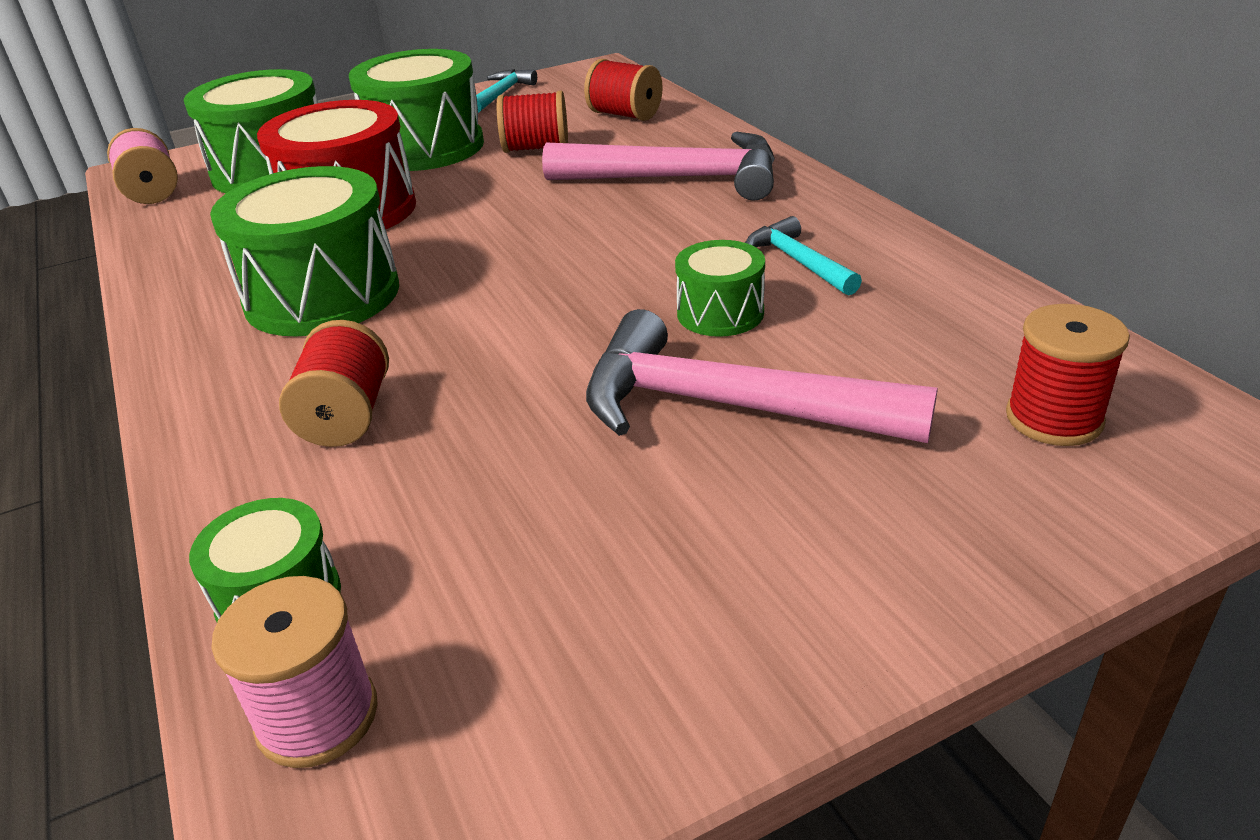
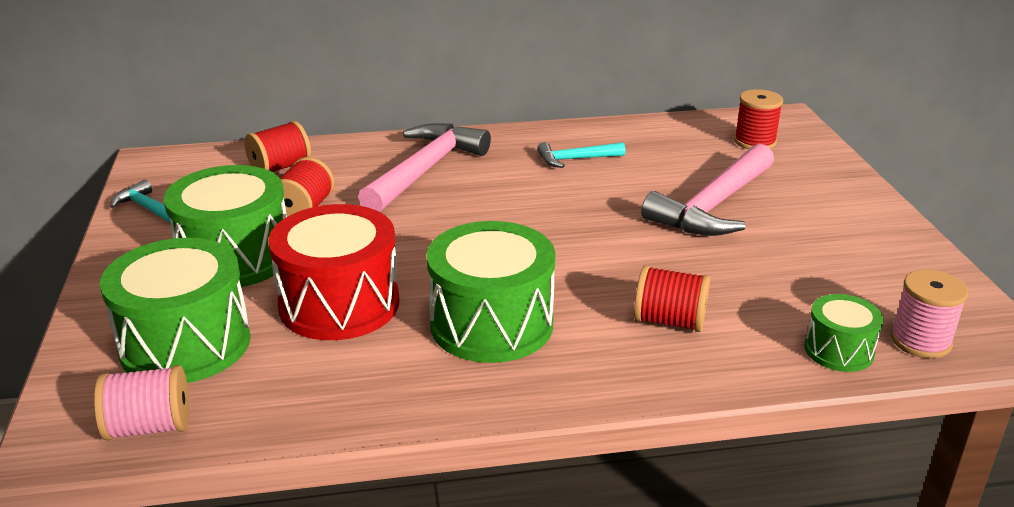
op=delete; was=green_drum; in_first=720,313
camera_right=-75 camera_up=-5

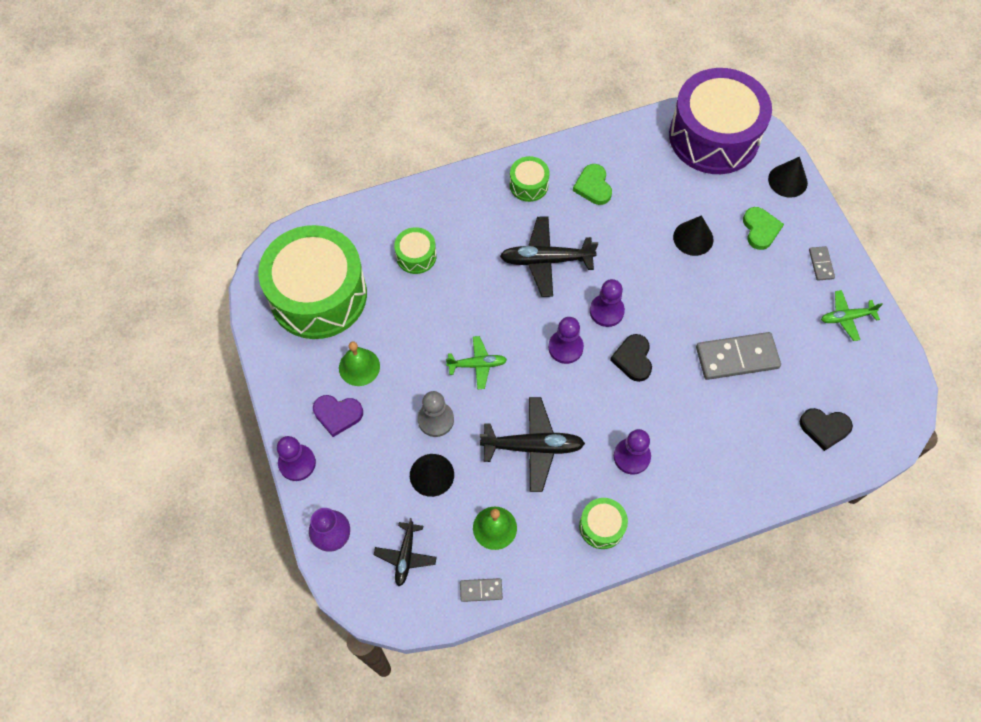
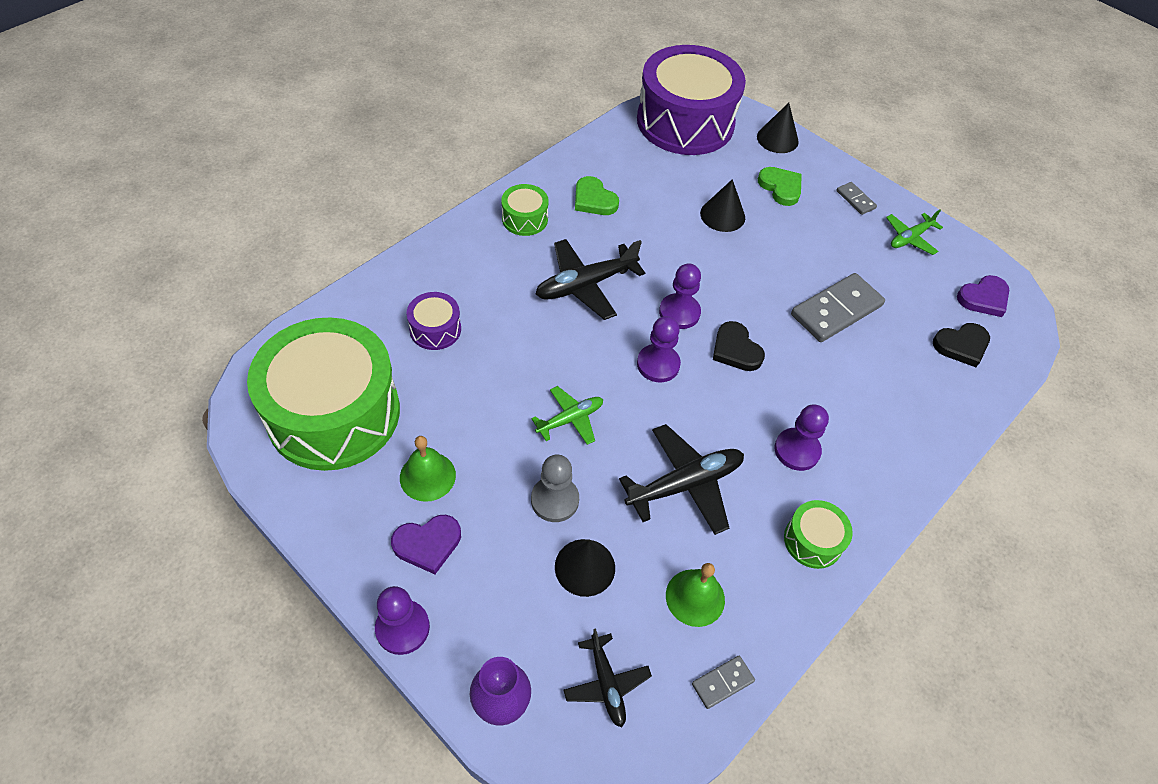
op=insert; now=royal_purple_heart; in_second=983,298
op=recolor; was=green_drum; now=royal_purple_drum; in_first=416,256; in_second=435,329
camera_right=-30 camera_up=-10

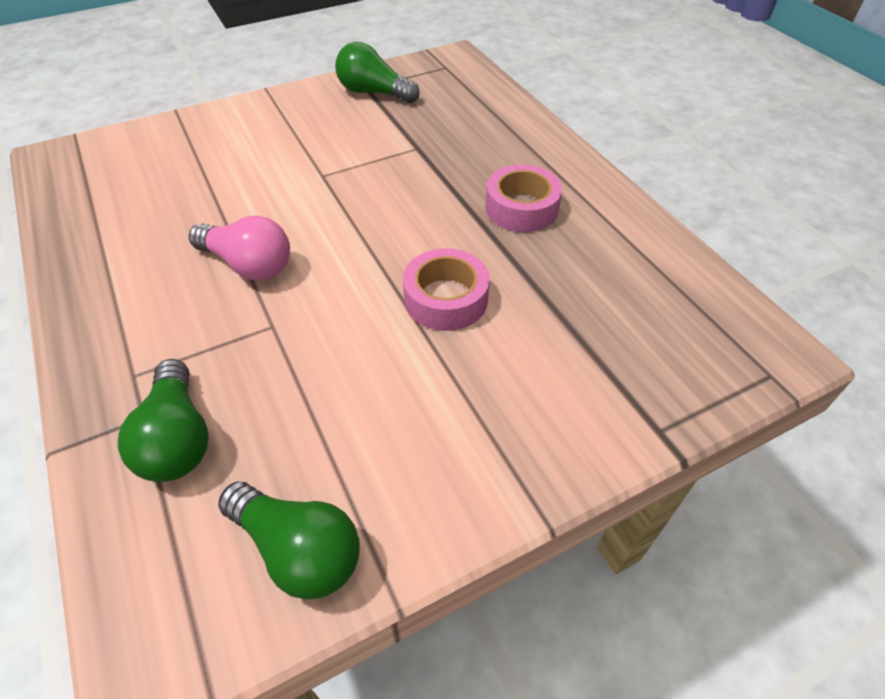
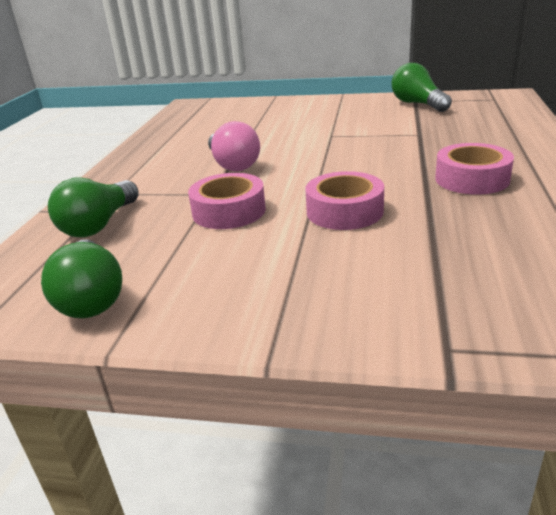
op=insert; now=rosy_sticky_tape; in_second=229,211
camera_right=40 camera_up=-20

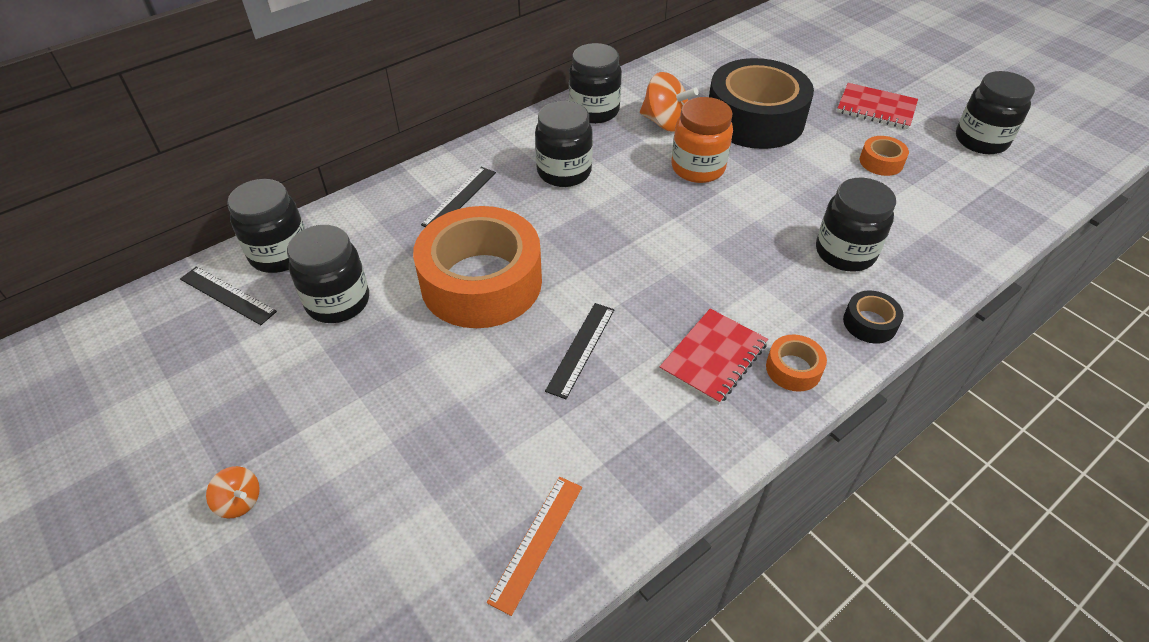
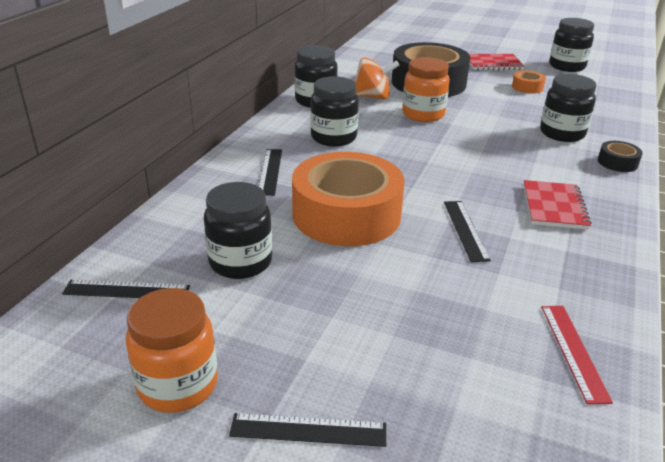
op=delete; was=black_preserve_jar; in_first=280,254
op=delete; was=orange-coloured_sticky_tape; in_first=793,369
op=insert; now=orange-coloured_preserve_jar; in_second=178,385
op=replace; was=orange-coloured_whirligig; now=black_straightedge; in_first=239,501; in_second=308,430
op=recolor; was=orange-coloured_straightedge; now=scarlet_straightedge; in_first=537,542; in_second=574,351
camera_right=-30 camera_up=-15

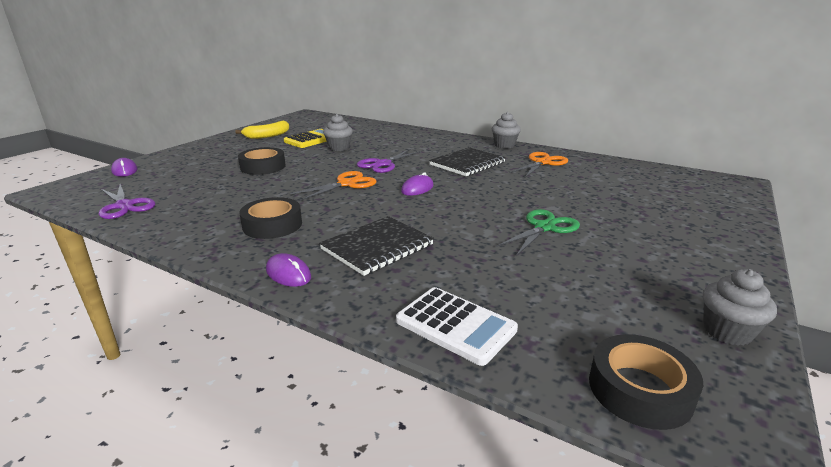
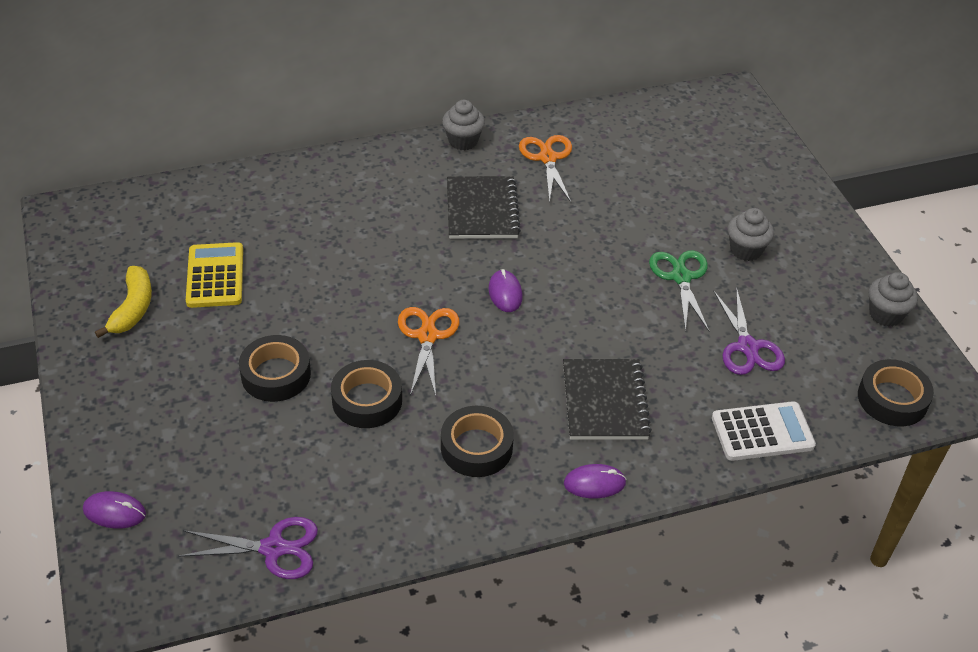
op=insert; now=black_sticky_tape; in_second=367,400
op=move; was=ash-grey_fairy_cake; in_first=339,148; in_second=745,250
op=move; was=royal_purple_shears; in_first=383,164; in_second=747,347
camera_right=-50 camera_up=20

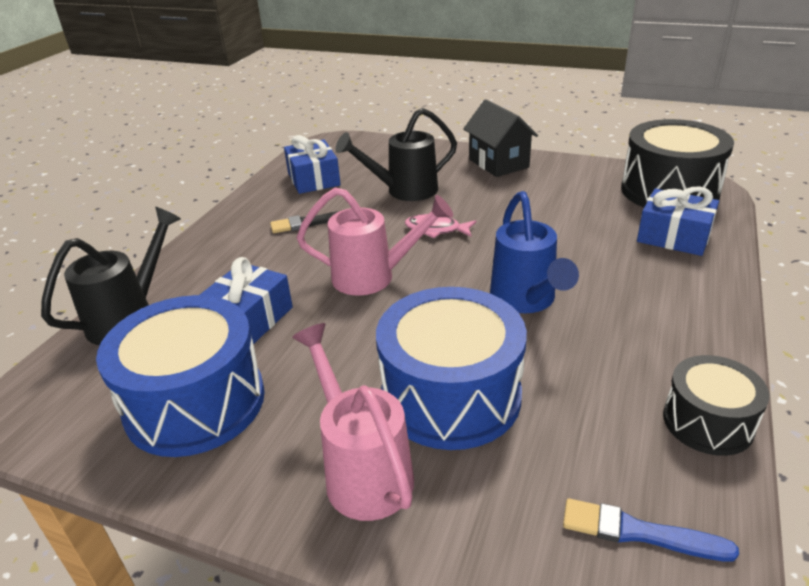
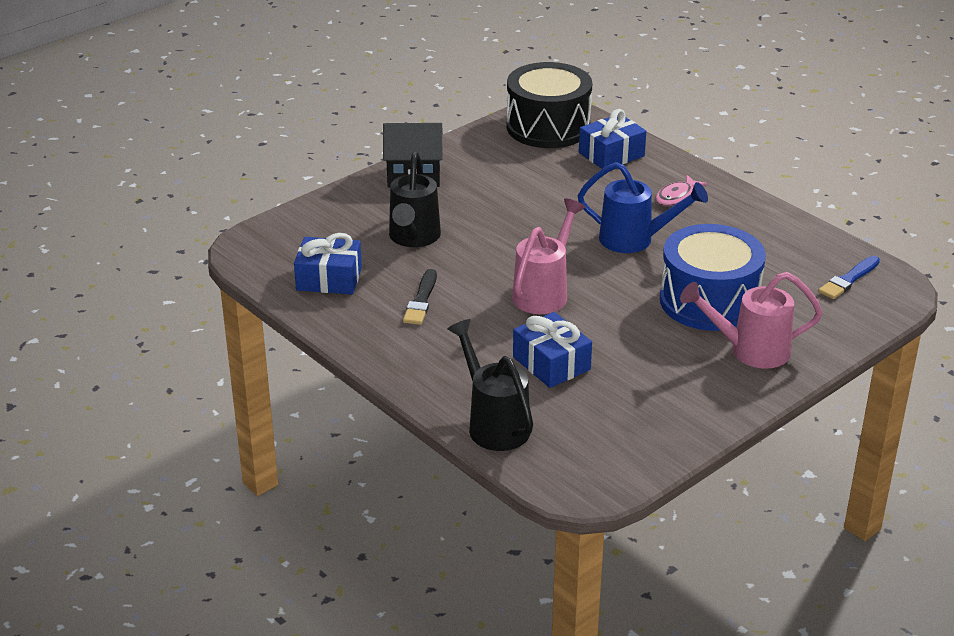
op=delete; was=cobalt_drum; in_first=195,402
op=delete; was=black_drum; in_first=707,422
op=move; was=rosy_toy_fish; in_first=436,230; in_second=677,197
camera_right=-65 camera_up=0

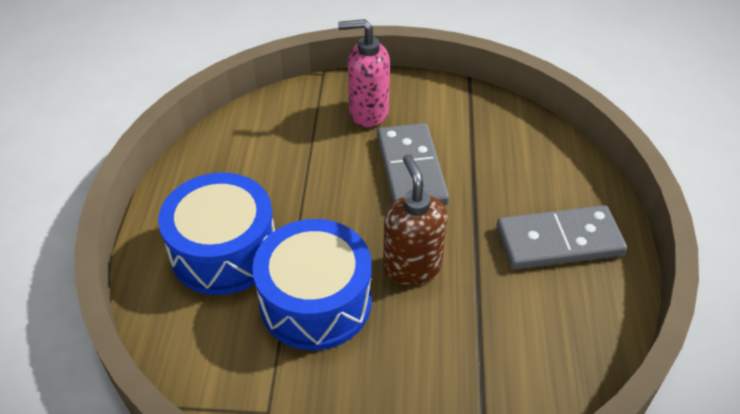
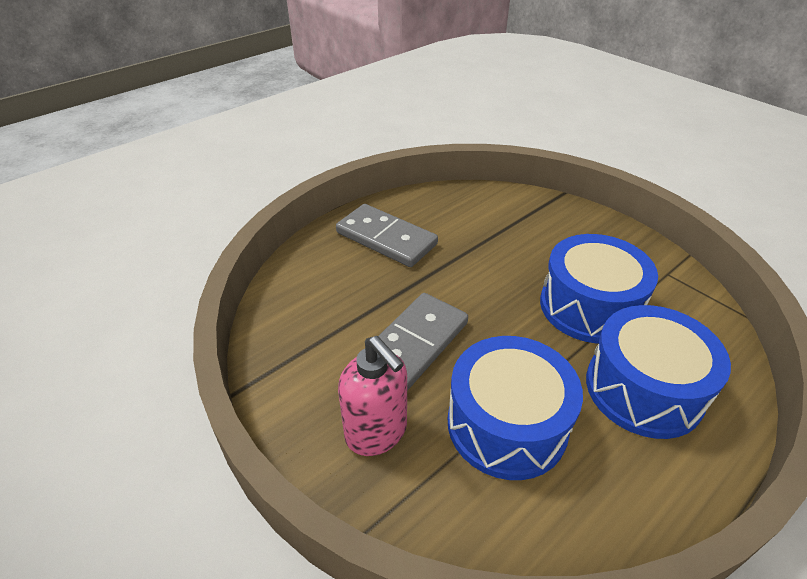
op=delete; was=russet_pump_bottle; in_first=412,266
op=insert; now=cobalt_drum; in_second=507,424
camera_right=-135 camera_up=-5

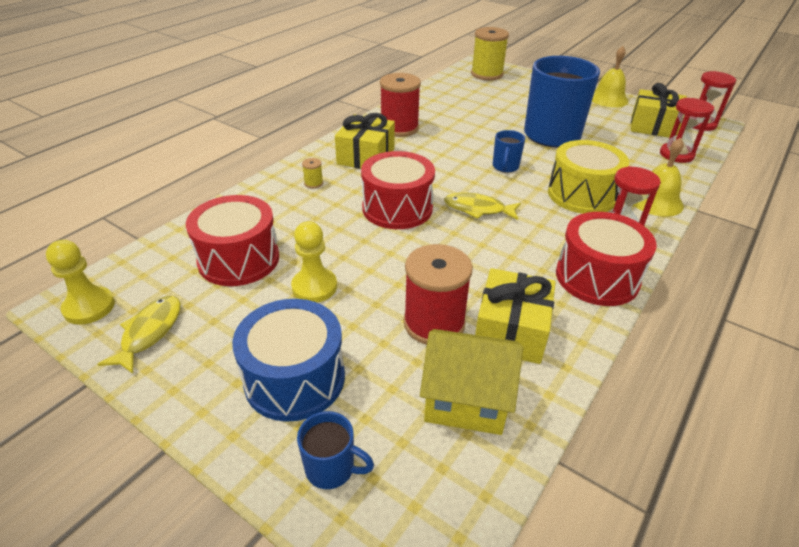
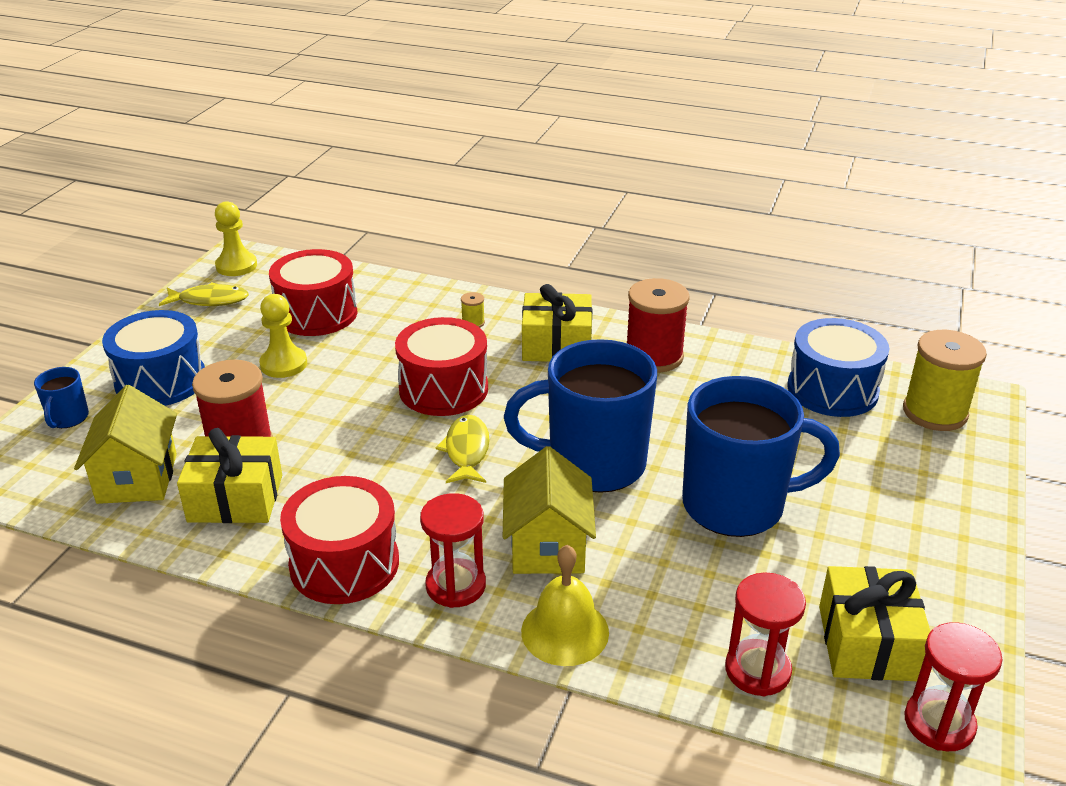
op=delete; was=yellow_school_bell; in_first=608,99
op=insert; now=cobalt_drum; in_second=832,390
op=replace; was=yellow_drum; now=yellow_house; in_first=582,195; in_second=548,546
op=resize; was=cobalt_mug; in_first=505,167; in_second=593,464; ratio=2.31
camera_right=75 camera_up=-5

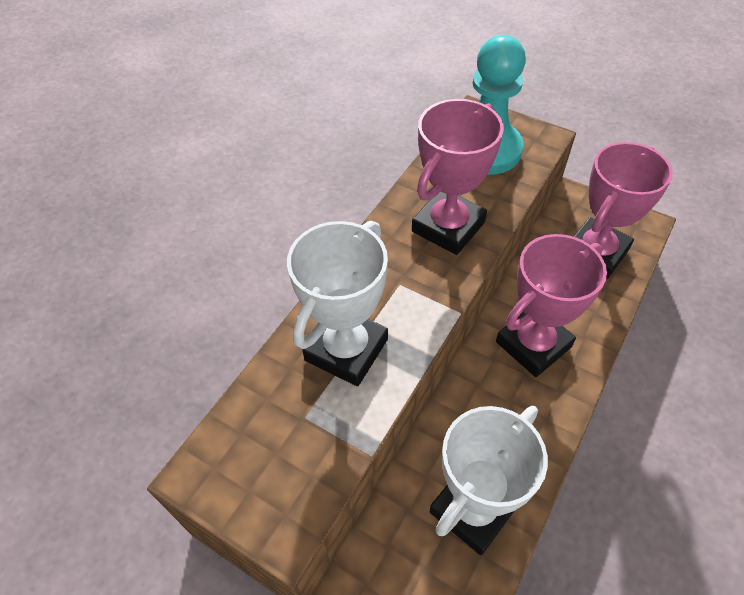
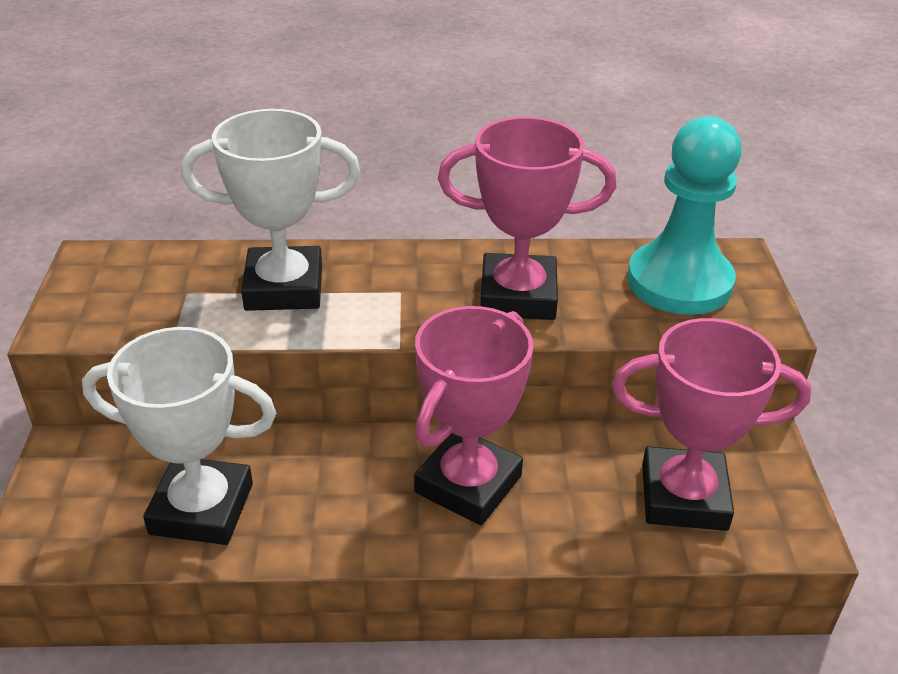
op=rotate; was=rosy_trophy; in_first=533,344; in_second=468,484; clockwise=-75
camera_right=55 camera_up=-15

